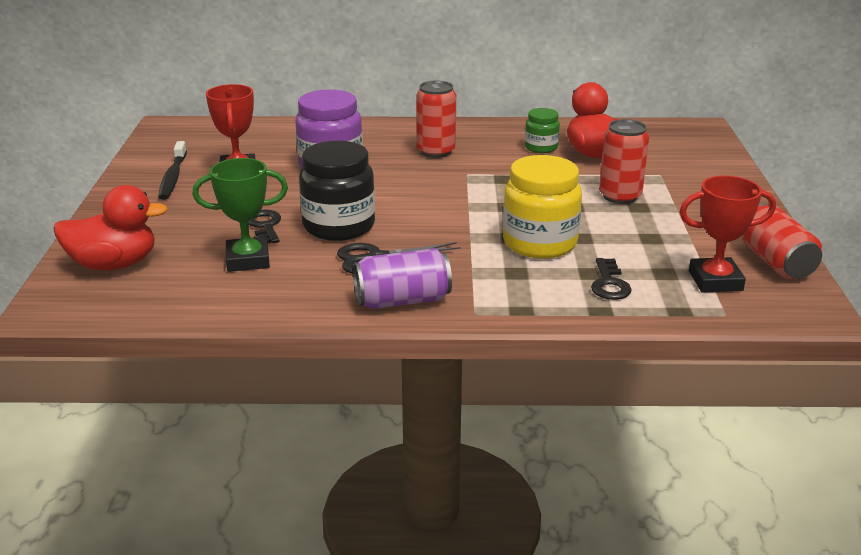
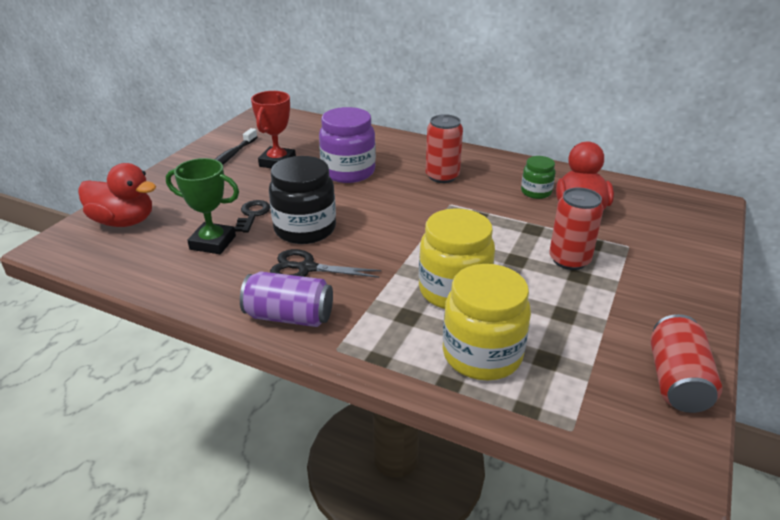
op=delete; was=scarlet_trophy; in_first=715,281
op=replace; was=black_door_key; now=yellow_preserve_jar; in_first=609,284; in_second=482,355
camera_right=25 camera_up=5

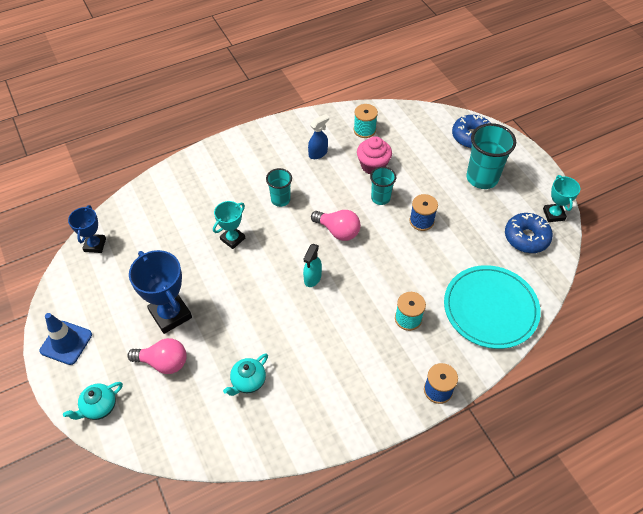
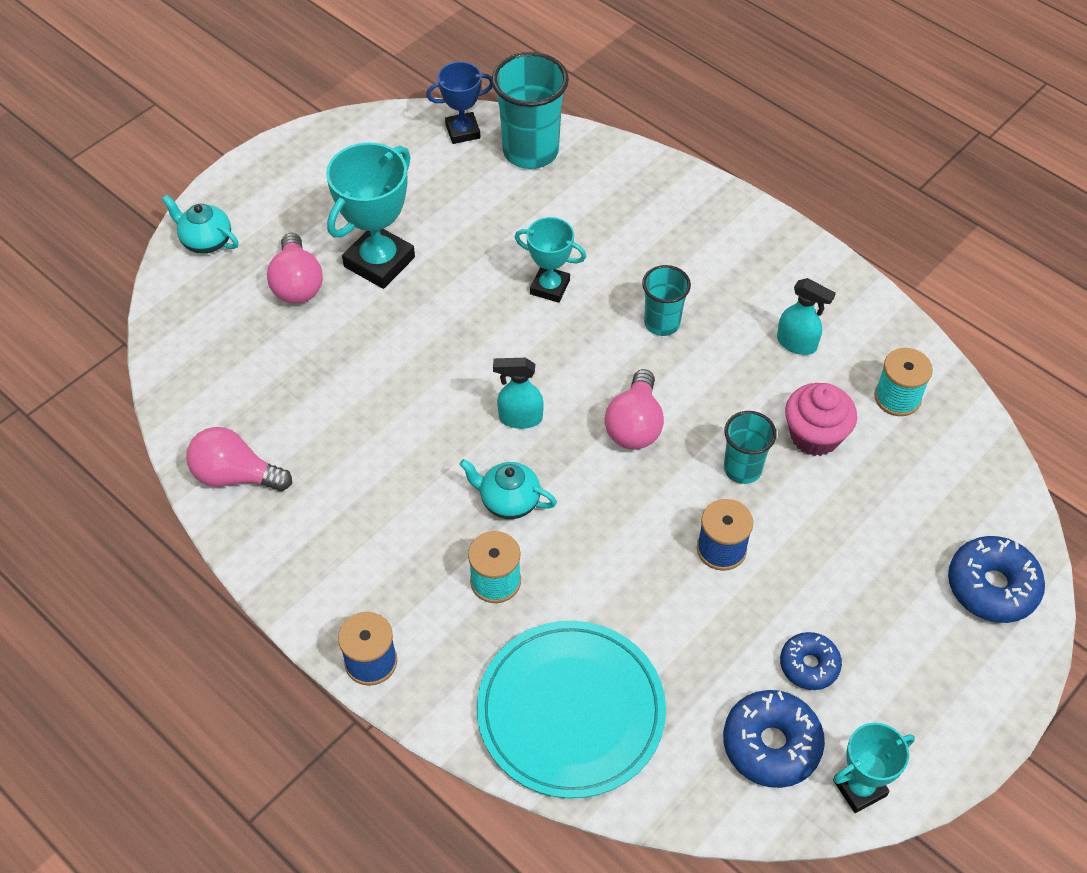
op=delete; was=cobalt_safety_cone; in_first=66,343
op=insert; now=rosy_light_bulb; in_second=235,475
op=insert; now=cobalt_doughnut; in_second=809,665
op=move; was=teal_china_teapot; in_first=248,381; in_second=509,501
op=move; was=teal_beaker; in_first=482,178; in_second=530,151
op=recolor; was=cobalt_trophy; now=teal_trophy; in_first=170,314; in_second=379,262
op=recolor; was=cobalt_spray_cleaner; now=teal_spray_cleaner; in_first=318,153; in_second=797,344
camera_right=70 camera_up=0

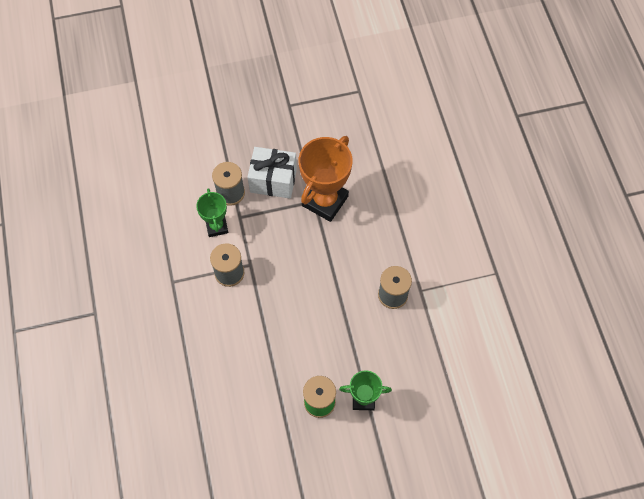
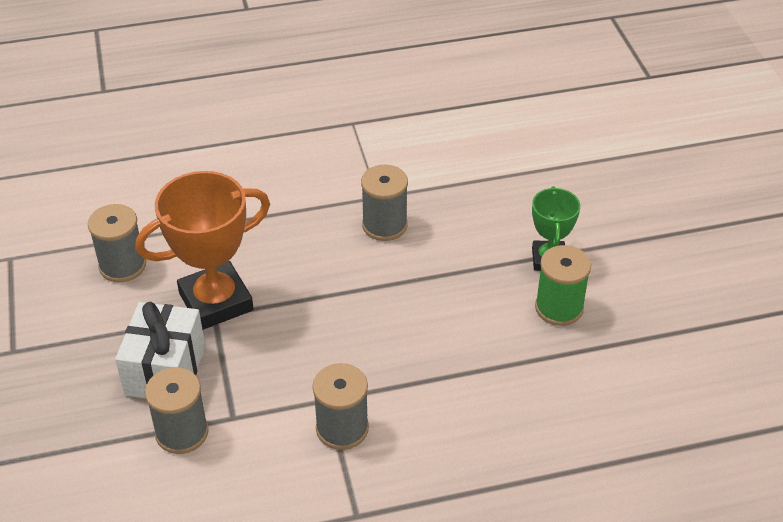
op=delete; was=green_trophy; in_first=217,226
op=insert; now=ash-grey_bobbin; in_second=122,266
op=rotate; was=orange-coloured_trophy; in_first=325,201; in_second=216,301; clockwise=-60
camera_right=-90 camera_up=-20

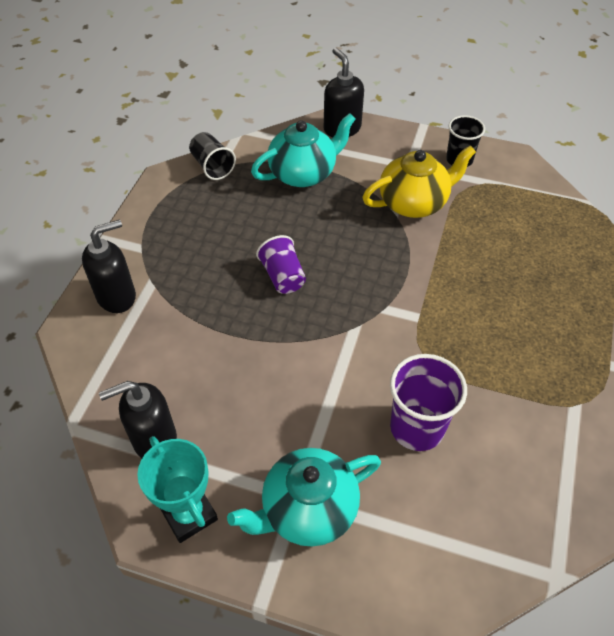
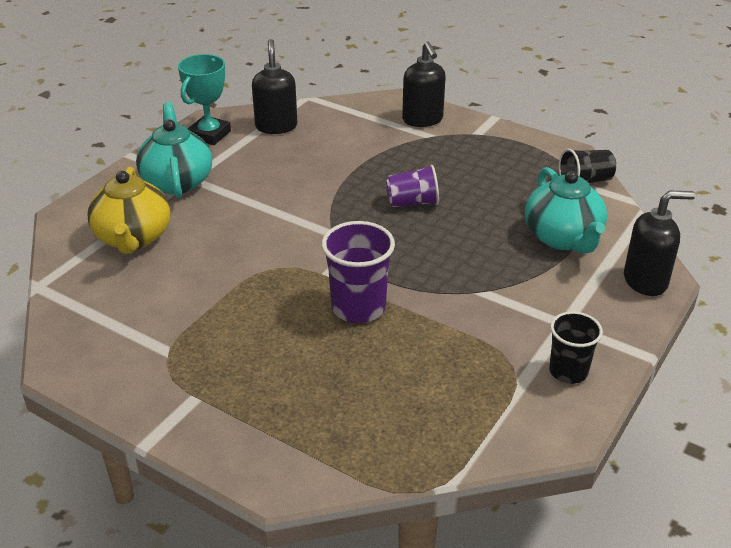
op=move; was=yellow_china_teapot; in_first=414,203; in_second=133,238
op=move; was=royal_purple_beaker; in_first=417,427; in_second=358,307
op=rotate; was=teal_trophy; in_first=189,514; in_second=209,135; clockwise=-45
camera_right=105 camera_up=-15

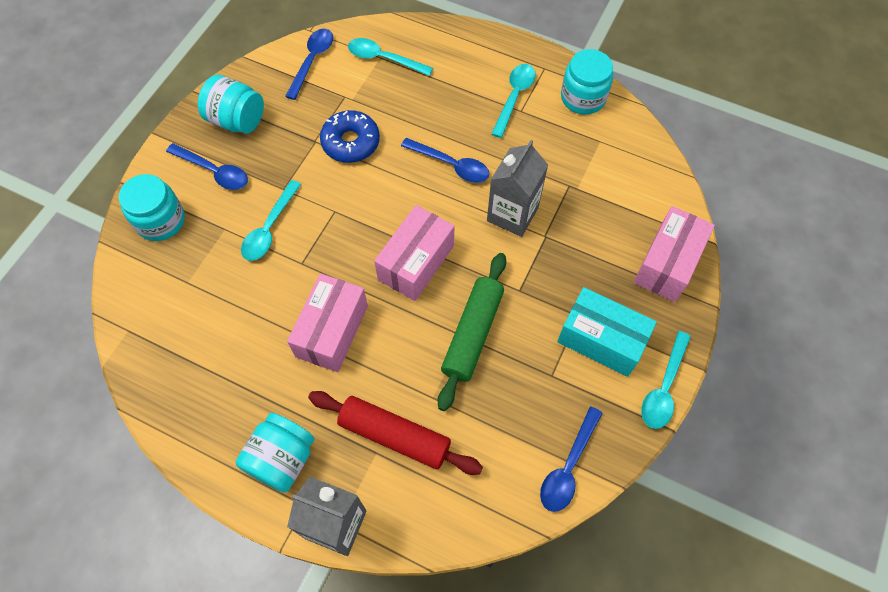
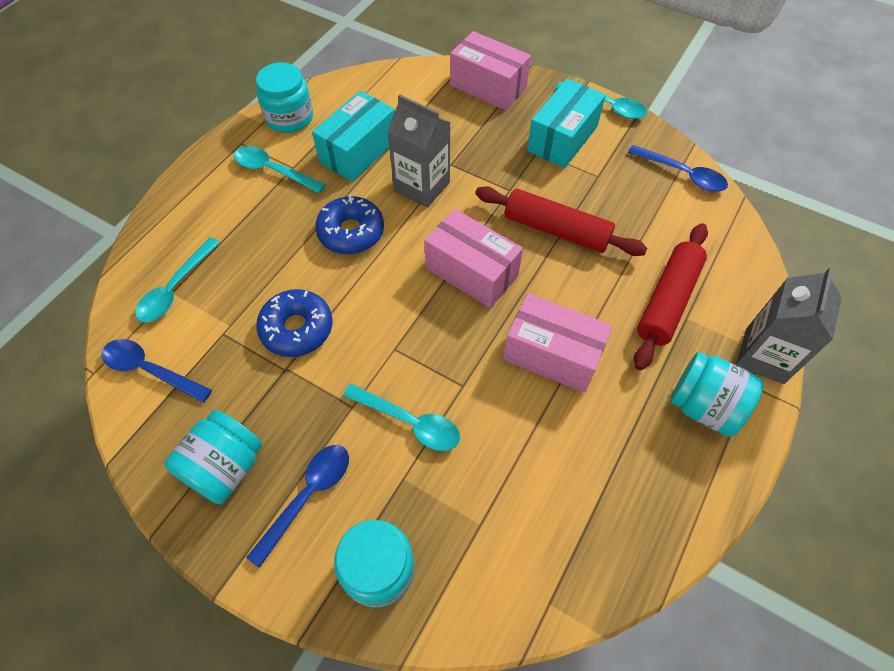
op=insert; now=teal_package; in_second=358,151
op=replace; was=cobalt_tablespoon; now=cobalt_doughnut; in_first=451,165; in_second=351,232
op=recolor; was=green_pastry_roller; now=scarlet_pastry_roller; in_first=472,334; in_second=556,230
camera_right=-85 camera_up=-5

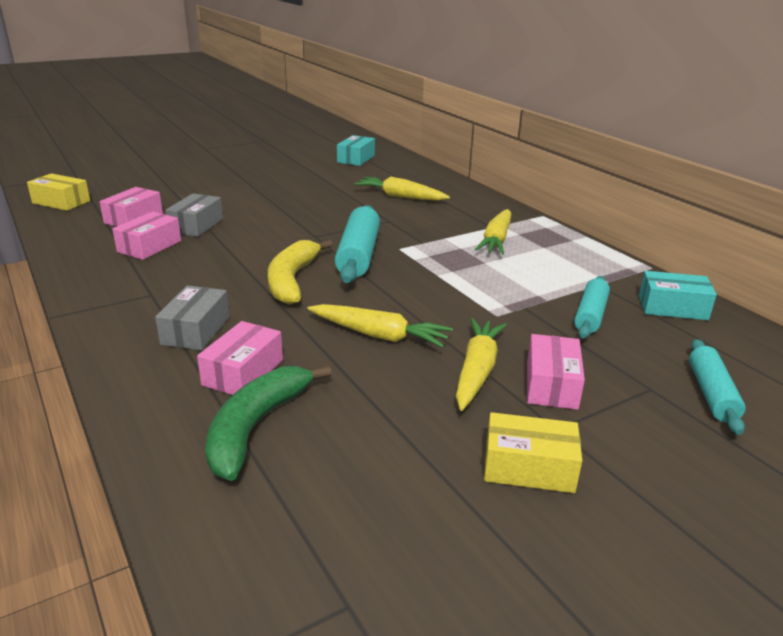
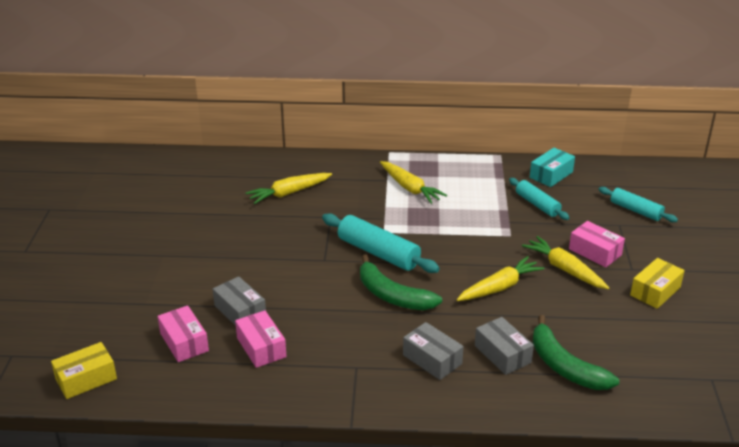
op=delete; was=teal_package; in_first=356,159
op=recolor; was=rosy_package; now=ash-grey_package; in_first=243,372; in_second=502,354
op=recolor; was=yellow_toy_banana; now=green_toy_banana; in_first=292,280; in_second=392,295
camera_right=-55 camera_up=5

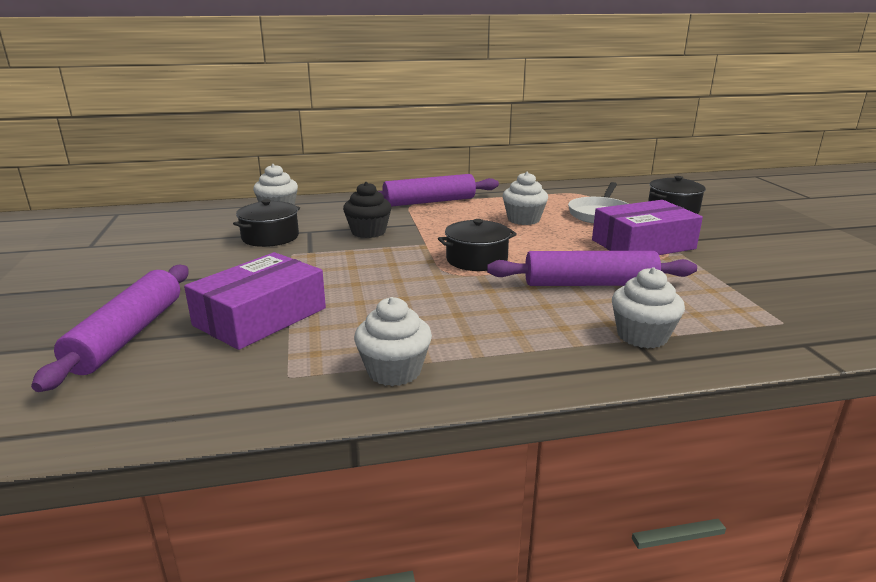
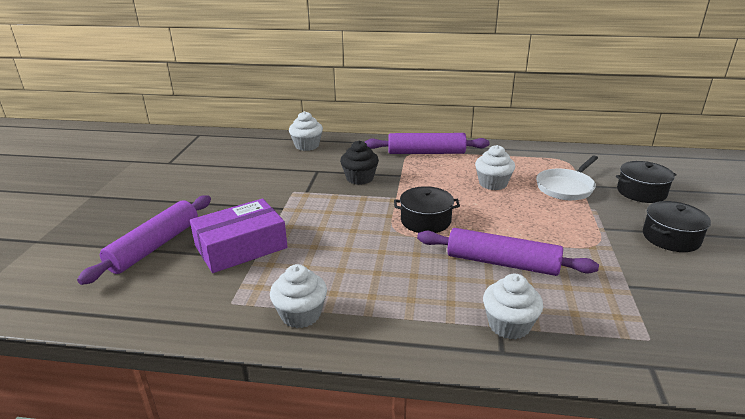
op=delete; was=royal_purple_package; in_first=643,244
op=move; was=black_pot; in_first=270,237; in_second=671,238
camera_right=20 camera_up=5

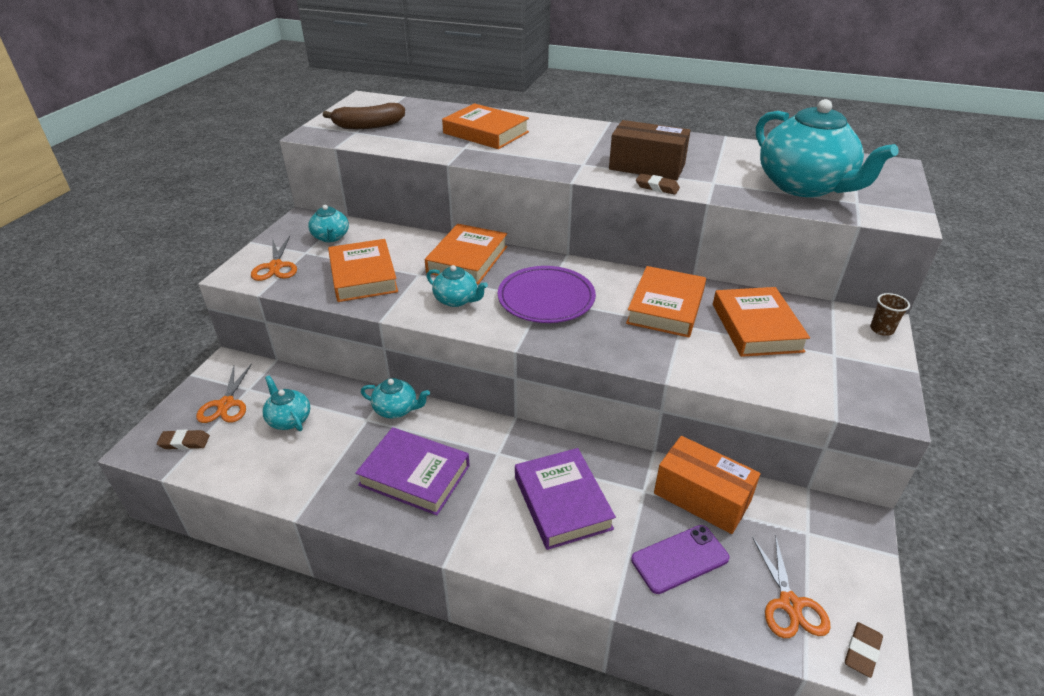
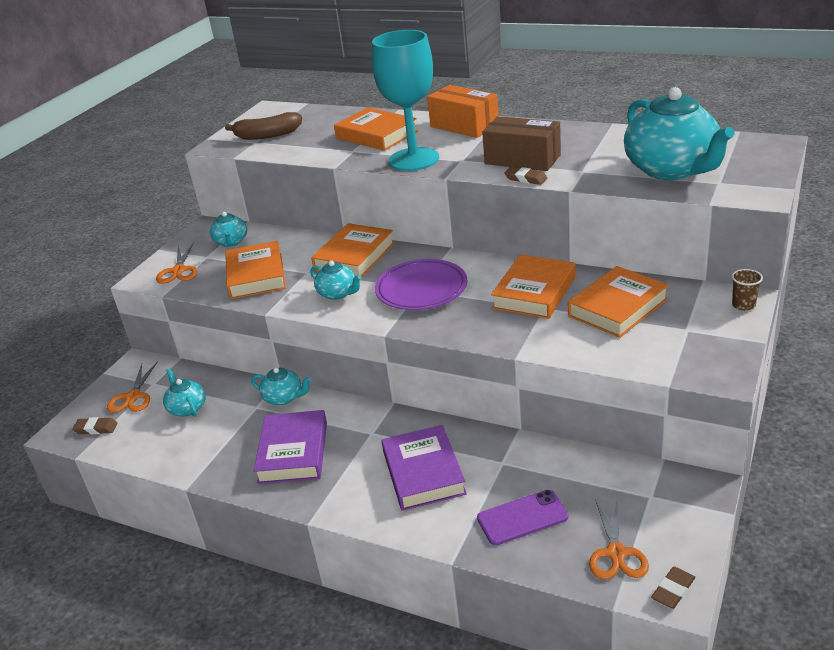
op=insert; now=teal_chalice; in_second=413,159
op=move; was=orange-coloured_package; in_first=702,497; in_second=464,126
op=rotate; was=royal_purple_hardcover; in_first=414,475; in_second=293,452; clockwise=60
op=rotate; was=orange-coloured_hardcover; in_first=756,327; in_second=618,307; clockwise=45
camera_right=10 camera_up=-5

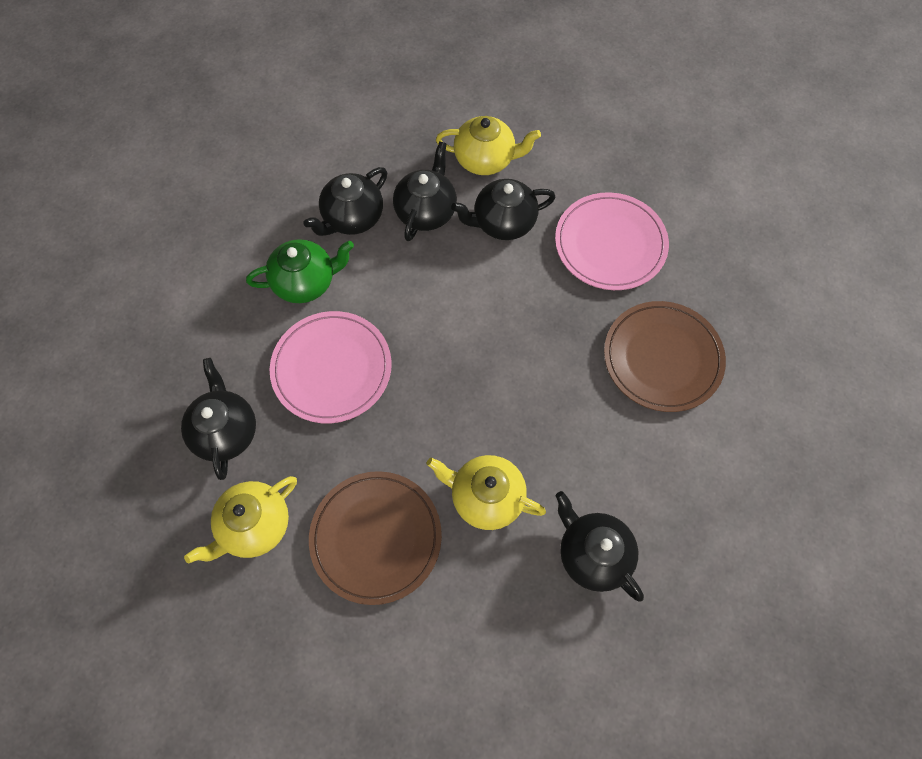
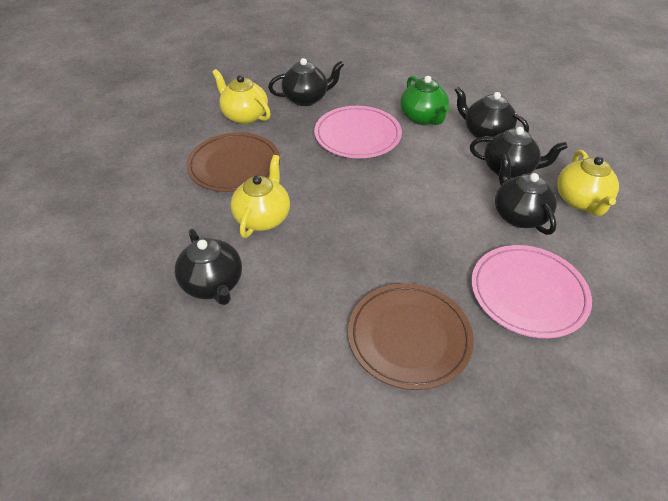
op=rotate; was=black_china_teapot; in_first=592,554; in_second=213,284; clockwise=105
camera_right=85 camera_up=-20

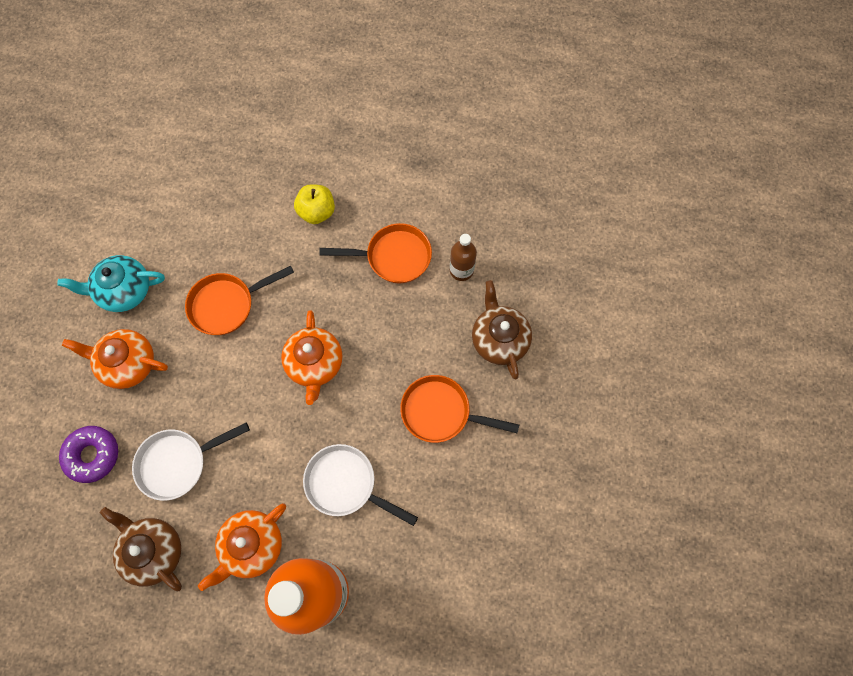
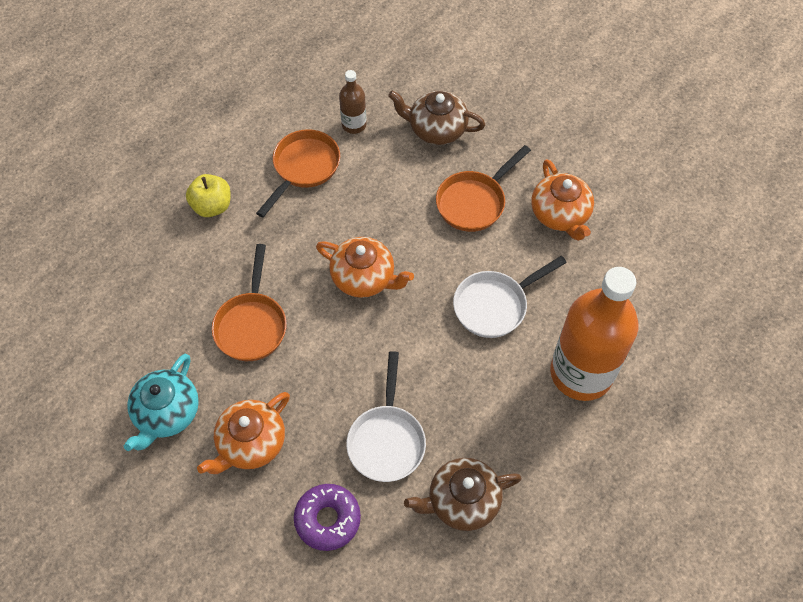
op=move; was=orange-coloured_china_teapot; in_first=251,546; in_second=560,214
camera_right=-60 camera_up=-10

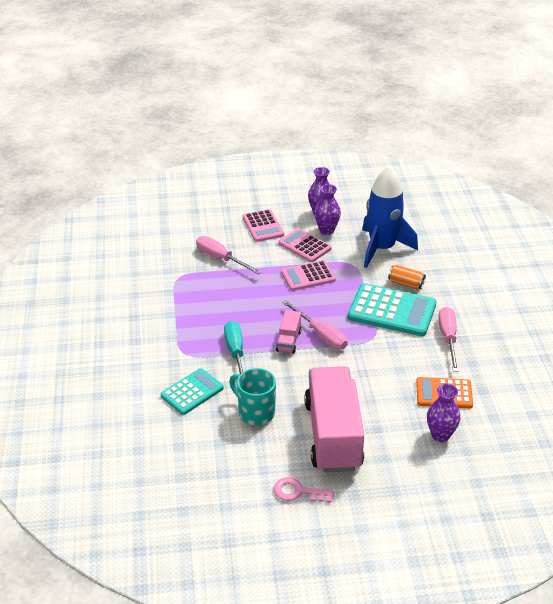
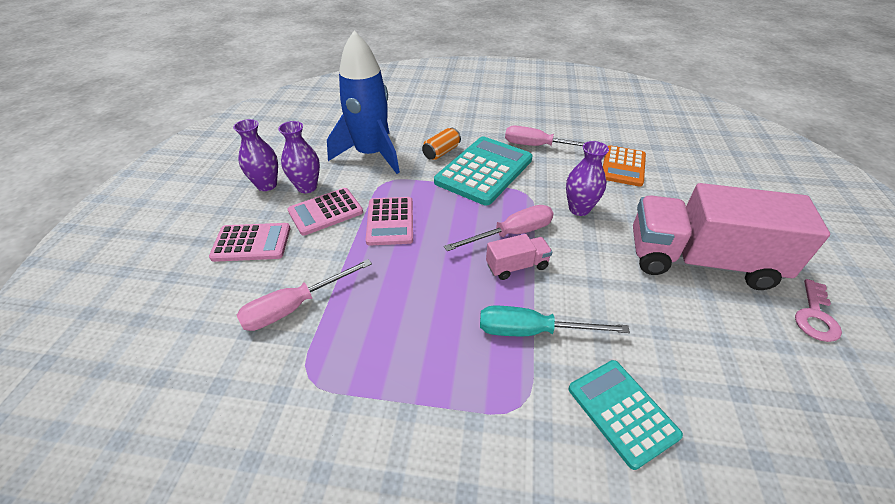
op=delete; was=teal_mug; in_first=255,412
op=move; was=royal_purple_tall_vase; in_first=440,435; in_second=579,209
op=rotate; was=rosy_toy_truck; in_first=288,341; in_second=517,266; clockwise=-45
camera_right=-75 camera_up=5

